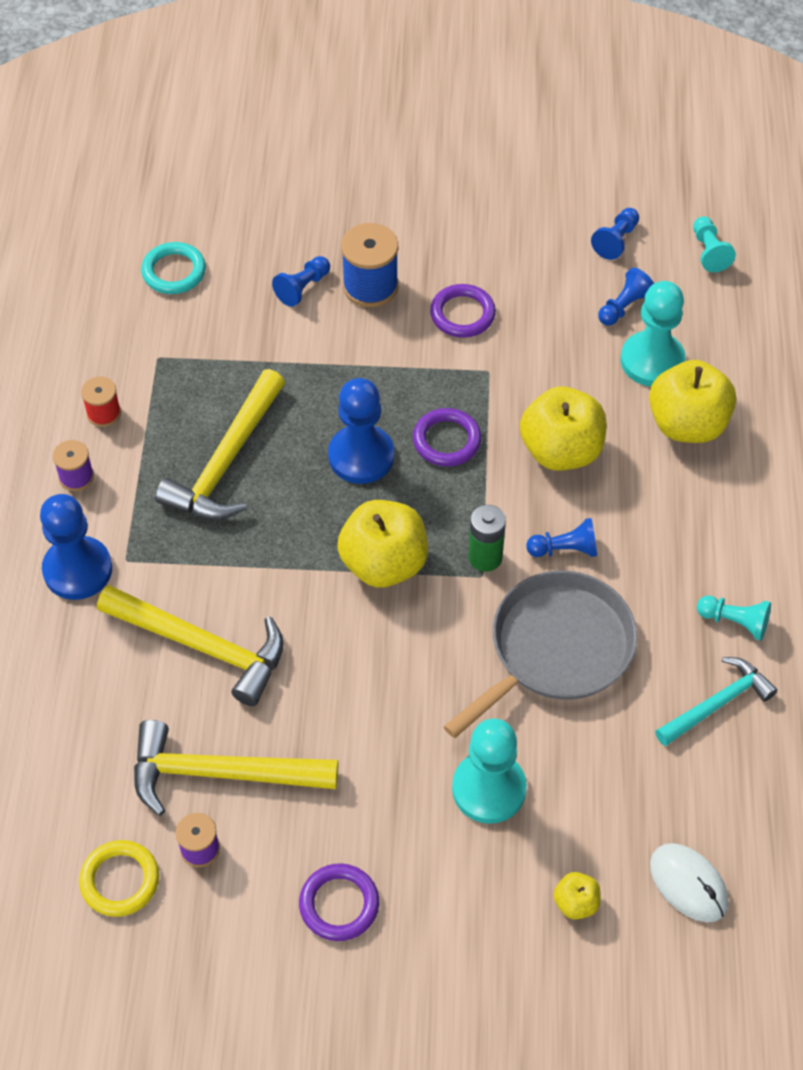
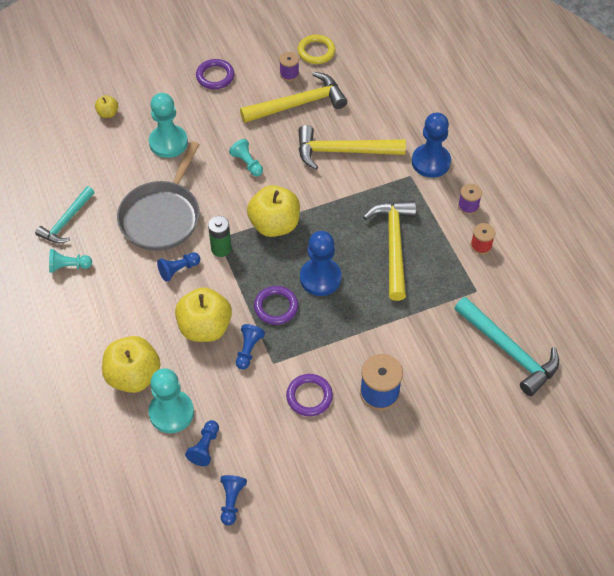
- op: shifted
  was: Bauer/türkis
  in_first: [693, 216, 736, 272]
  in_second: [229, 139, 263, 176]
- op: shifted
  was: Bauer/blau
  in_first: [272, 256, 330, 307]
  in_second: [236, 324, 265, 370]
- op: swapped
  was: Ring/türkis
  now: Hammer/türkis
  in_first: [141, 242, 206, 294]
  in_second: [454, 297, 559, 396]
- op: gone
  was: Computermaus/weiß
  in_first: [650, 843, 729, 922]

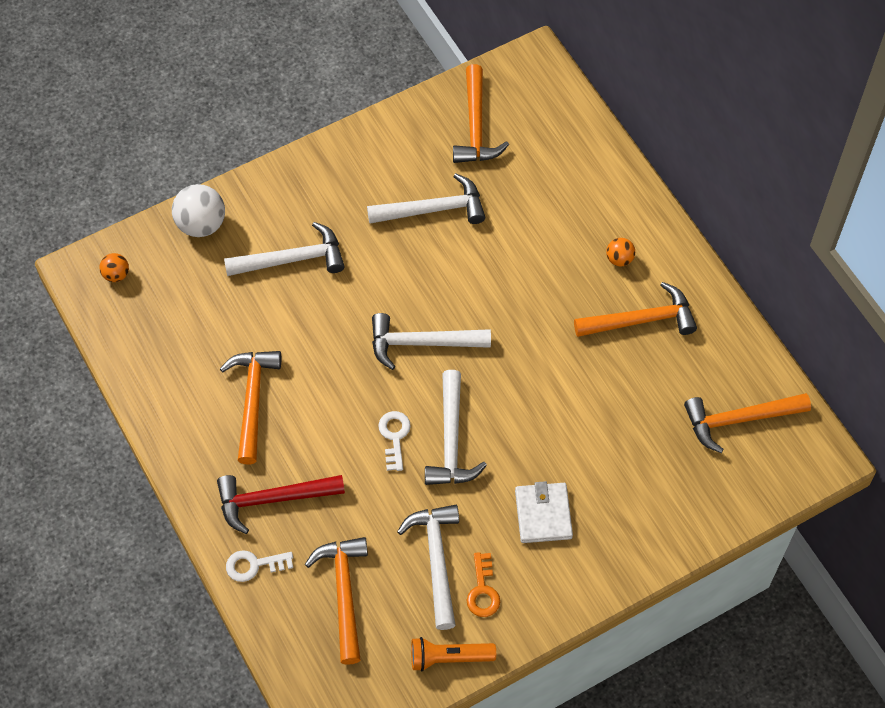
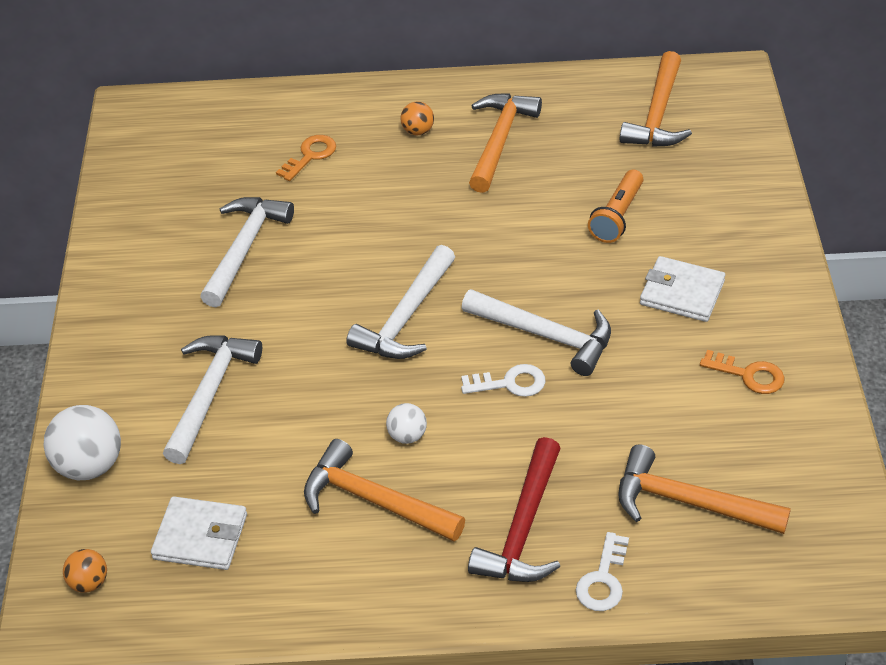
- op: new
  now: Geldbörse/weiß
  in_second: [151, 496, 247, 570]
- op: new
  now: Schlüssel/orange
  in_second: [276, 135, 336, 181]
- op: new
  now: Ball/weiß
  in_second: [386, 403, 427, 444]
- op: rotated
  was: Schlüssel/weiß
  in_first: [378, 411, 411, 471]
  in_second: [461, 364, 546, 397]
  clockwise: 150
- op: shifted
  was: Taschenlampe/orange
  in_first: [411, 637, 496, 671]
  in_second: [588, 170, 643, 243]
- op: gone
  was: Hammer/weiß
  in_first: [397, 505, 459, 630]
- op: gone
  was: Hammer/orange
  in_first: [453, 64, 509, 163]

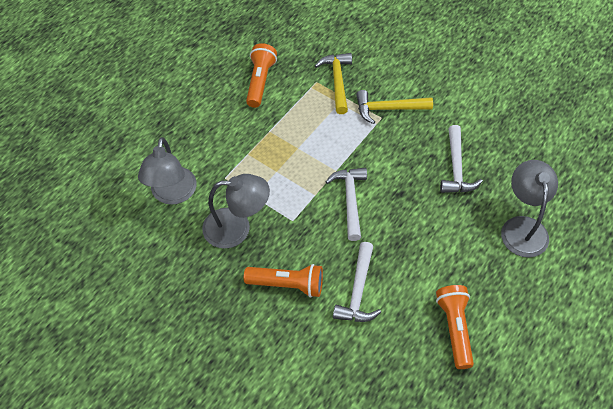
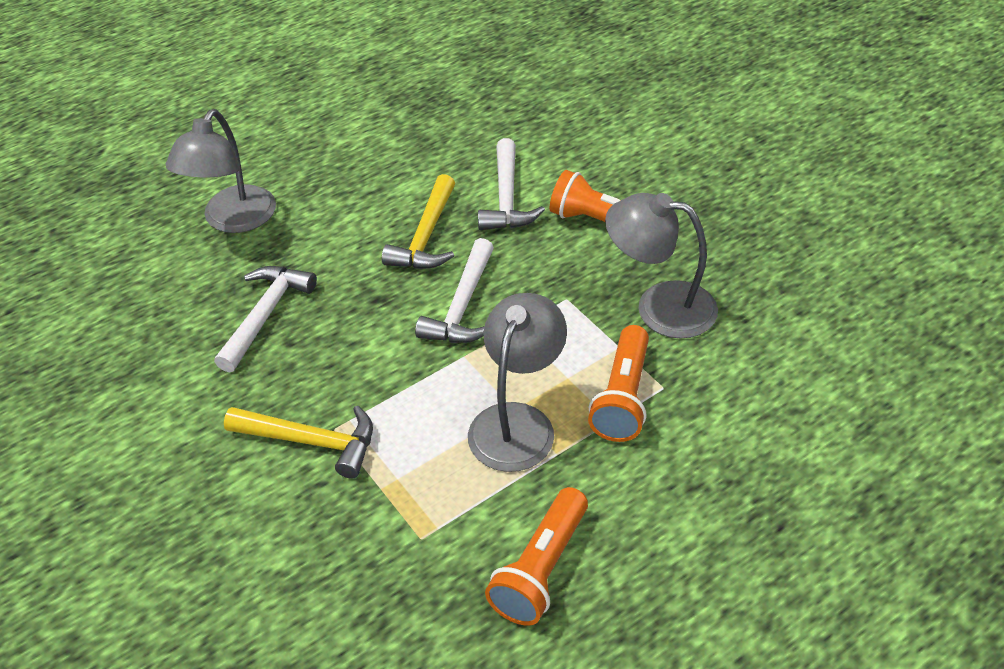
- op: shifted
  was: Hammer/gelb
  in_first: [315, 53, 352, 114]
  in_second: [382, 174, 455, 269]
- op: shifted
  was: Lampe/grau
  in_first: [138, 137, 197, 205]
  in_second: [468, 293, 567, 472]
- op: rotated
  was: Hammer/weiß
  in_first: [333, 242, 381, 322]
  in_second: [478, 138, 545, 230]
  clockwise: 150
- op: shifted
  was: Taschenlampe/orange
  in_first: [436, 285, 474, 369]
  in_second: [588, 325, 649, 442]

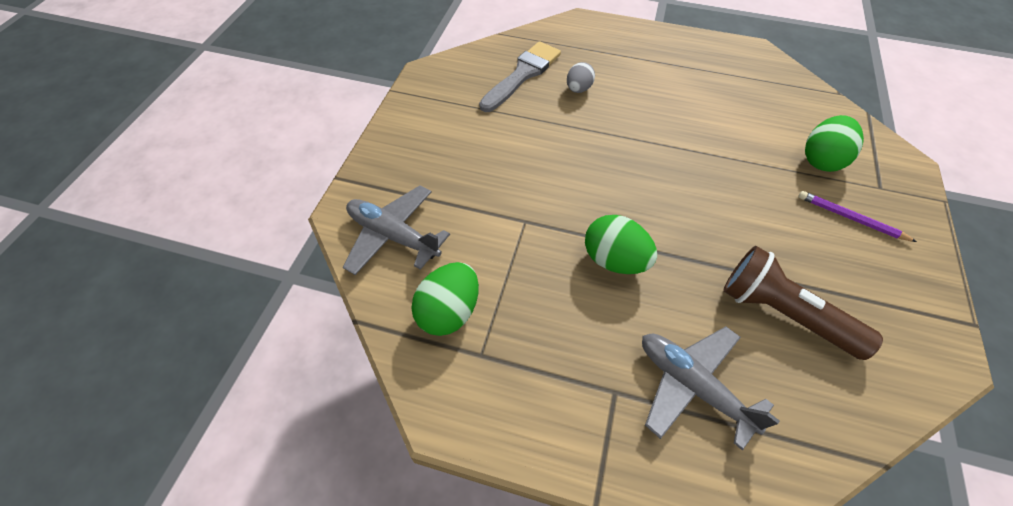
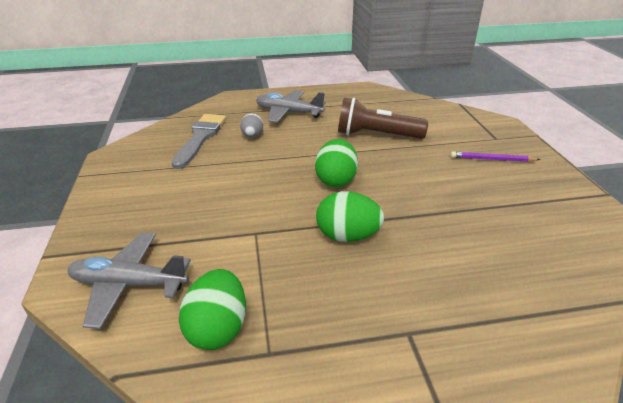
- op: shifted
  was: Flugzeug/grau
  in_first: [642, 326, 780, 450]
  in_second: [256, 90, 326, 123]
- op: shifted
  was: Ei/grün
  in_first: [805, 115, 864, 172]
  in_second: [315, 139, 358, 187]
- op: shifted
  was: Taschenlampe/braun
  in_first: [723, 246, 883, 360]
  in_second: [338, 98, 428, 139]

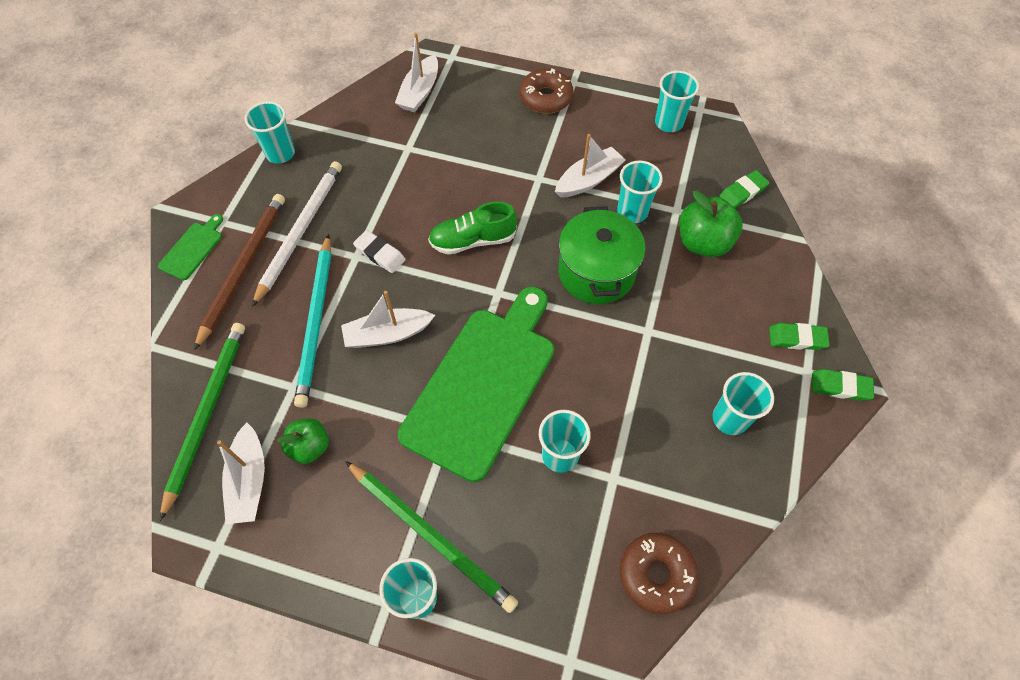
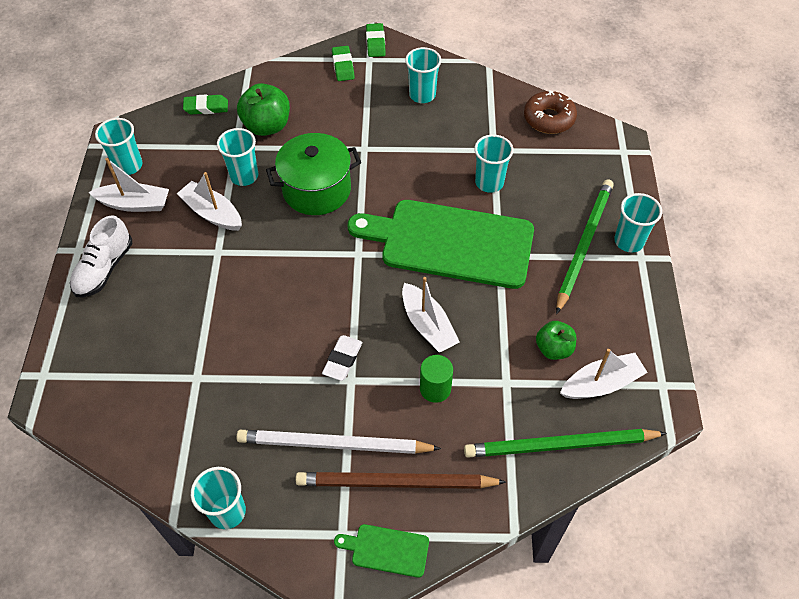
- op: swapped
  was: Donut/braun
  now: Schuh/weiß
  in_first: [519, 69, 574, 113]
  in_second: [70, 215, 132, 298]
- op: shifted
  was: Boot/weiß
  in_first: [395, 33, 438, 112]
  in_second: [88, 158, 169, 212]
- op: rotated
  was: Radiergummi/grün
  in_first: [719, 170, 770, 208]
  in_second: [183, 94, 228, 114]
  clockwise: -45
- op: swapped
  was: Bleistift/türkis
  now: Vollzylinder/grün
  in_first: [294, 234, 331, 408]
  in_second: [420, 355, 453, 403]
- op: gone
  was: Schuh/grün
  in_first: [428, 202, 517, 254]

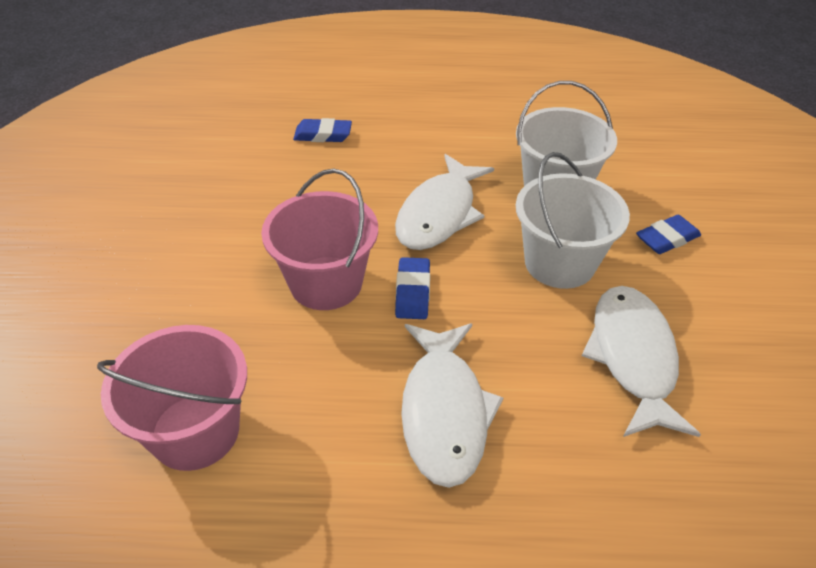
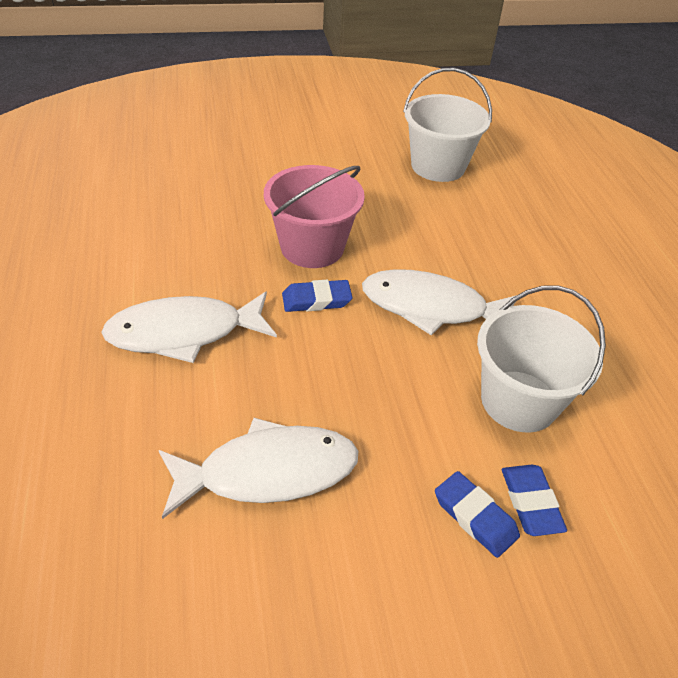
- op: shifted
  was: Eimer/weiß
  in_first: [516, 152, 630, 289]
  in_second: [403, 68, 492, 182]
- op: shifted
  was: Radiergummi/blau
  in_first: [293, 118, 352, 142]
  in_second: [502, 465, 567, 536]
- op: gone
  was: Eimer/rosa
  in_first: [97, 325, 247, 471]

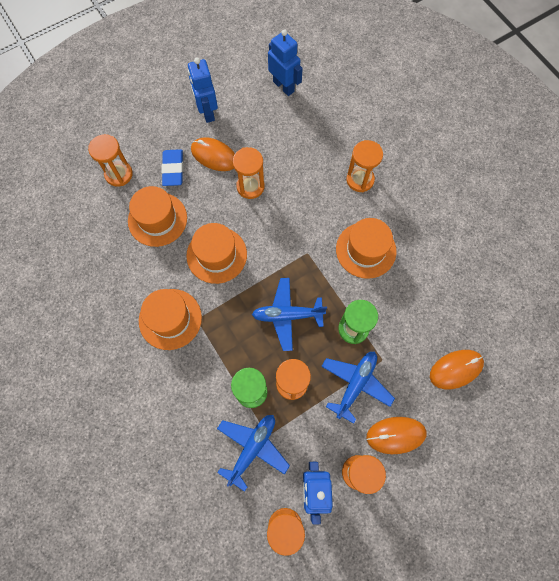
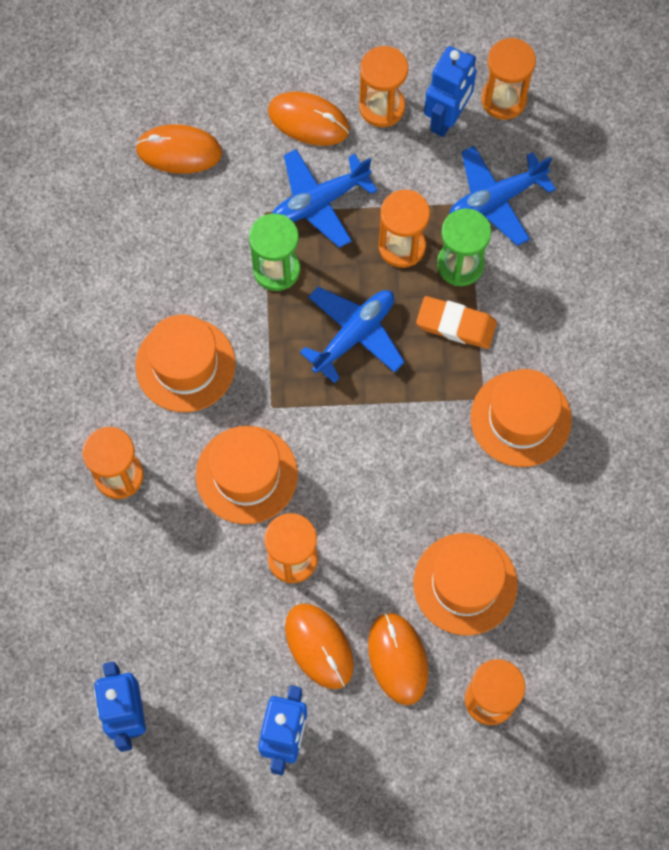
- op: shifted
  was: Hut/orange
  in_first: [186, 223, 247, 284]
  in_second: [196, 426, 298, 524]
- op: rotated
  was: Flugzeug/blau
  in_first: [252, 278, 327, 351]
  in_second: [300, 287, 405, 383]
  clockwise: -75
- op: swapped
  was: Radiergummi/blau
  now: Computermaus/orange
  in_first: [162, 149, 183, 186]
  in_second: [368, 612, 428, 705]
- op: new
  now: Radiergummi/orange
  in_second: [416, 296, 497, 349]

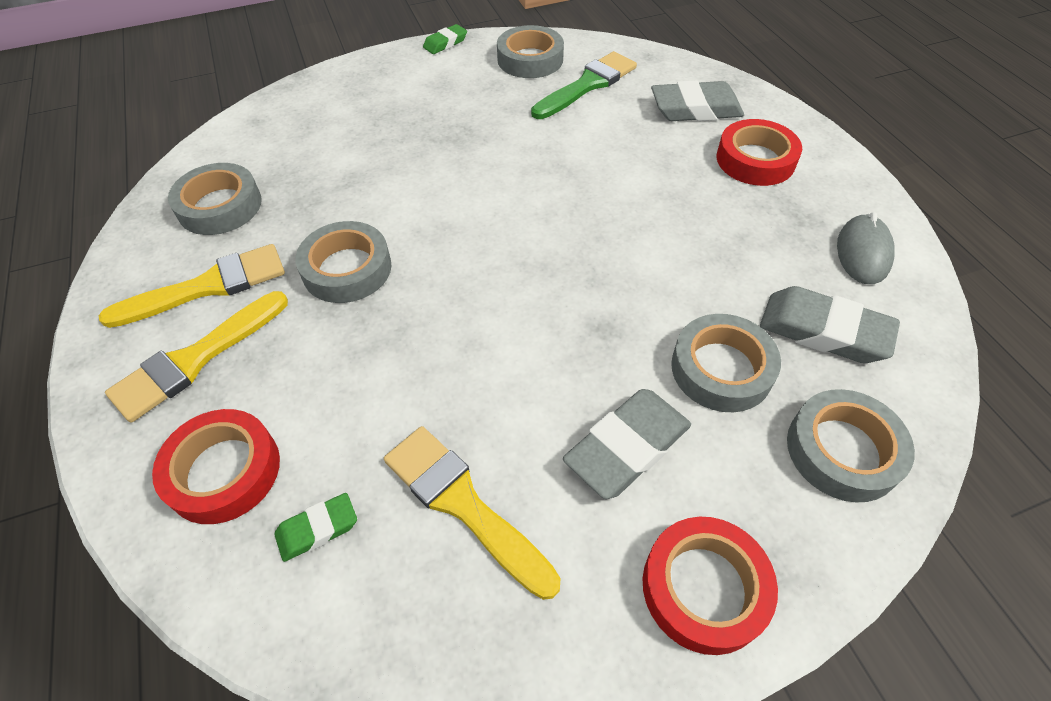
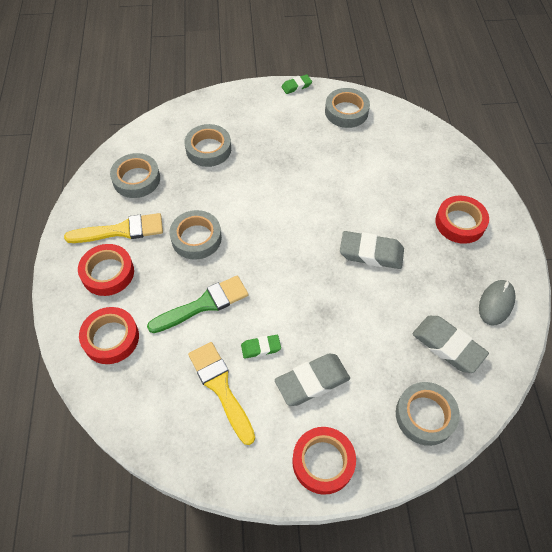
- op: swapped
  was: Pinsel/gelb
  now: Klebeband/rot
  in_first: [105, 291, 288, 423]
  in_second: [78, 244, 134, 296]
- op: shifted
  was: Pinsel/grün
  in_first: [531, 51, 637, 119]
  in_second: [147, 276, 248, 333]
- op: shifted
  was: Klebeband/grau
  in_first: [671, 314, 781, 412]
  in_second: [184, 124, 231, 167]
- op: shifted
  was: Radiergummi/grün
  in_first: [275, 493, 357, 562]
  in_second: [241, 335, 281, 359]
- op: shifted
  was: Radiergummi/grau
  in_first: [651, 80, 744, 121]
  in_second: [340, 231, 404, 269]

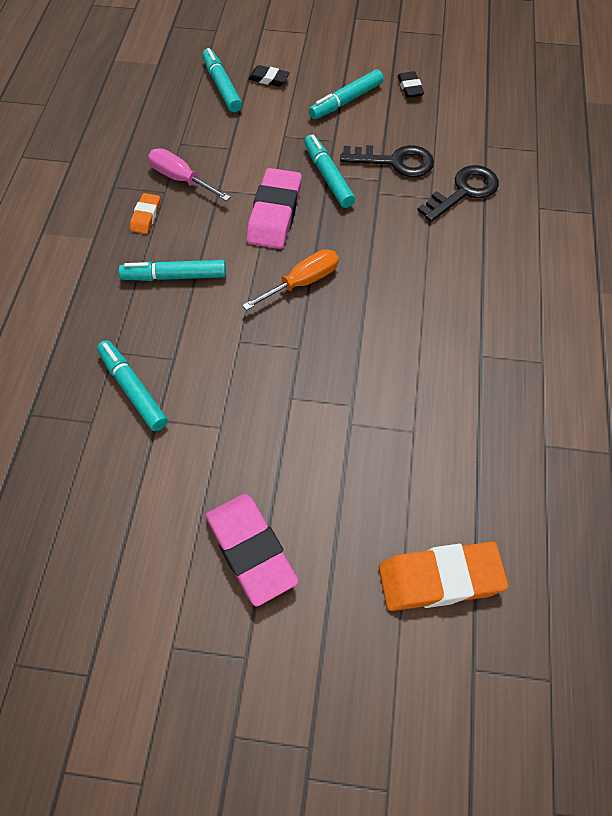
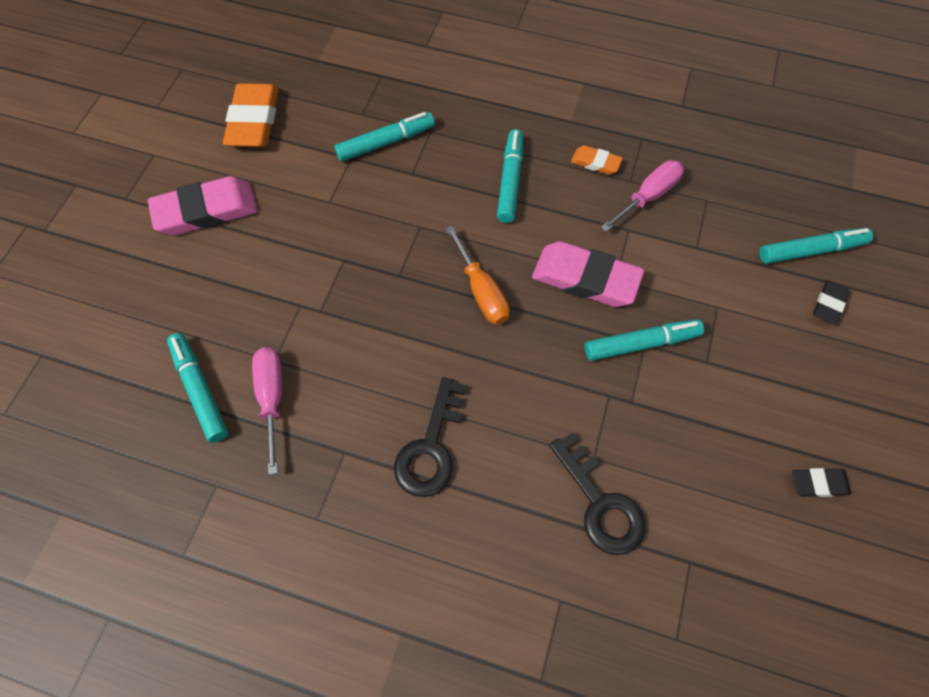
- op: shifted
  was: Filzstift/türkis
  in_first: [309, 69, 384, 119]
  in_second: [167, 333, 228, 443]
- op: shifted
  was: Radiergummi/orange
  in_first: [379, 542, 508, 611]
  in_second: [223, 83, 278, 147]
- op: new
  now: Schraubenzieher/rosa
  in_second: [252, 347, 282, 475]
- op: shifted
  was: Schlüssel/schwarz
  in_first: [340, 145, 434, 177]
  in_second: [394, 377, 467, 497]

